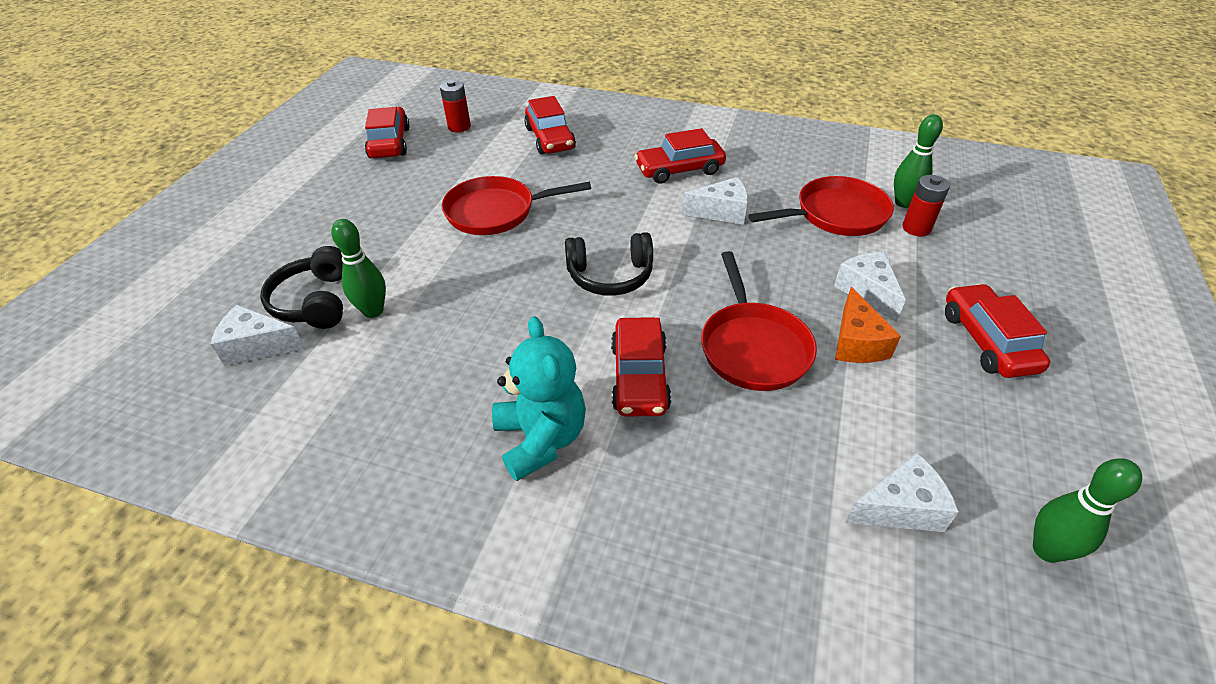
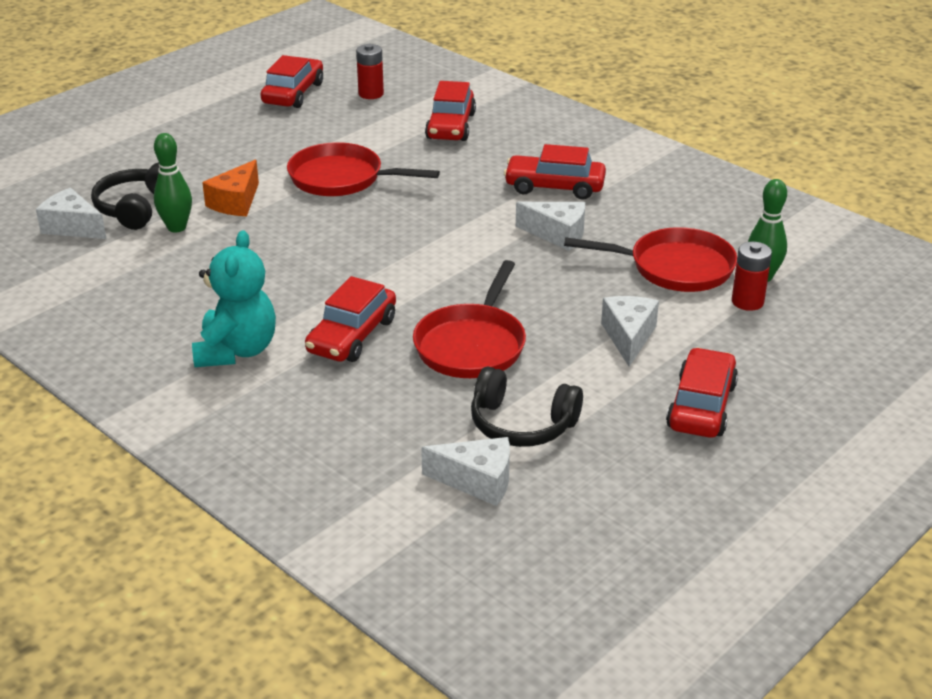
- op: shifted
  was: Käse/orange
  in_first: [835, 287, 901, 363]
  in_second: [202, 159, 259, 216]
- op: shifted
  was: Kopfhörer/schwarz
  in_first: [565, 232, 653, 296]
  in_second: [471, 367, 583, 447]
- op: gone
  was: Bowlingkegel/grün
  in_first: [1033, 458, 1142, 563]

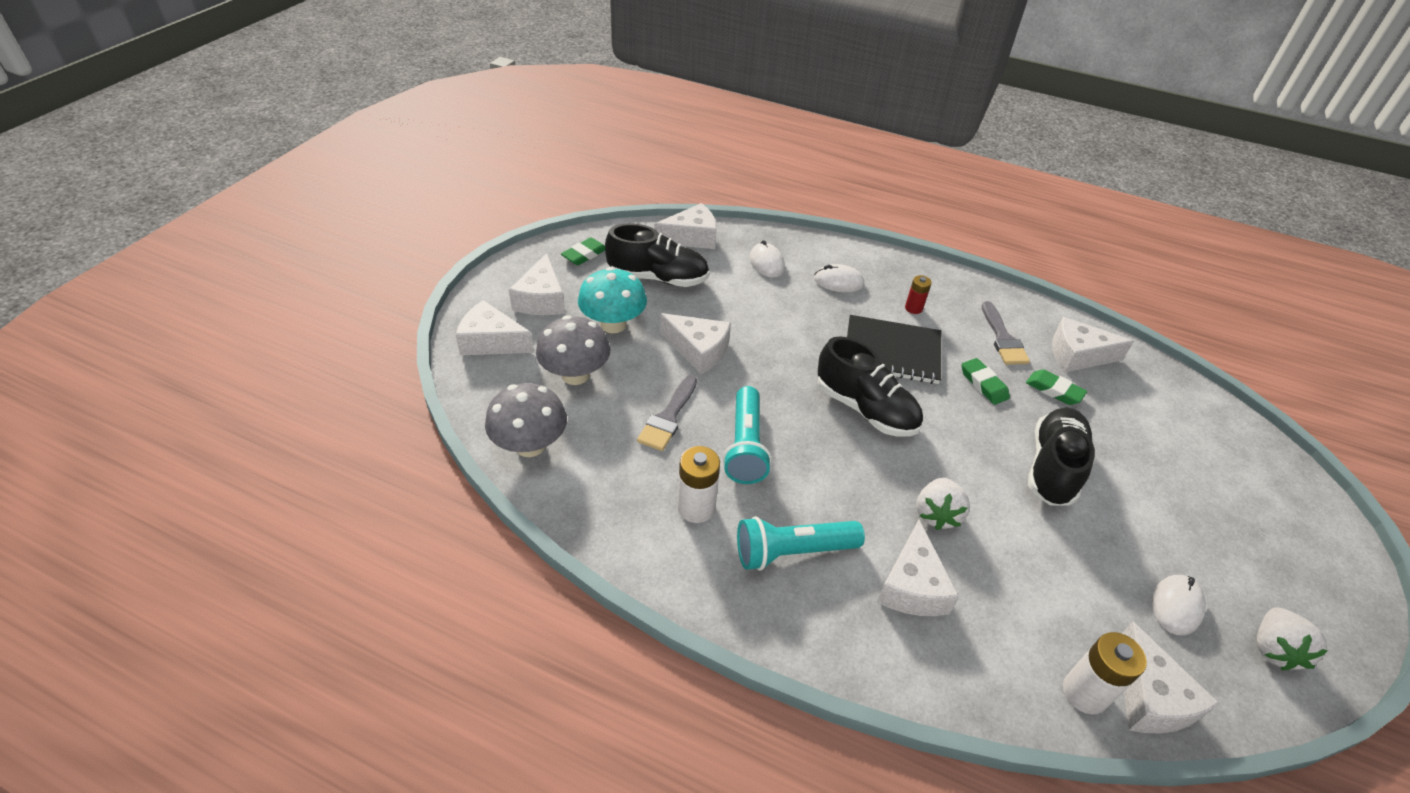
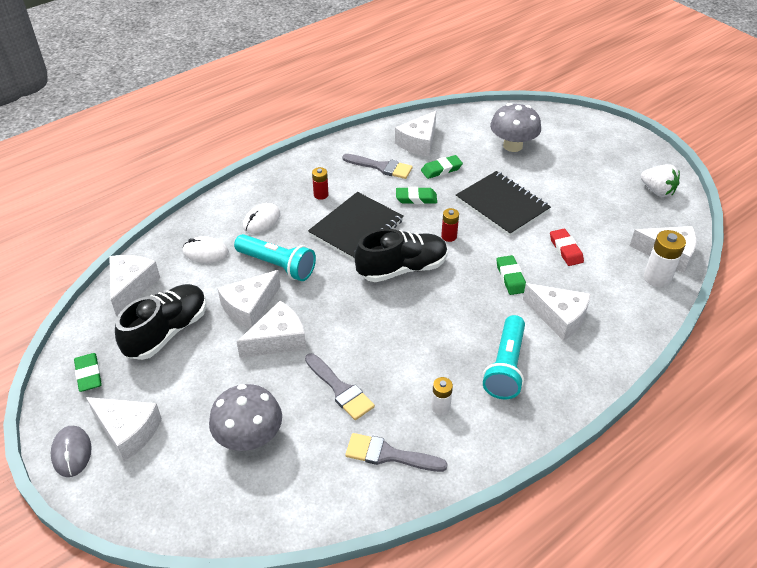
- op: new
  now: Computermaus/grau
  in_second: [51, 426, 92, 477]
- op: shifted
  was: Käse/weiß
  in_first: [456, 300, 534, 355]
  in_second: [218, 270, 281, 329]
- op: shifted
  was: Taschenlampe/türkis
  in_first: [723, 386, 772, 484]
  in_second: [234, 234, 316, 281]
- op: new
  now: Pinsel/grau
  in_second: [345, 433, 448, 472]
- op: scaled
  was: Batterie/weiß
  in_first: [678, 446, 720, 523]
  in_second: [431, 377, 453, 415]
  ratio: 0.61
- op: new
  now: Batterie/rot
  in_second: [441, 208, 459, 242]
- op: swapped
  was: Schuh/schwarz
  now: Notizbuch/schwarz
  in_first: [1028, 407, 1095, 505]
  in_second: [456, 171, 551, 236]
- op: shifted
  was: Pilz/grau
  in_first: [485, 383, 567, 457]
  in_second: [490, 103, 541, 152]
- op: swapped
  was: Erdbeere/weiß
  now: Radiergummi/grün
  in_first: [917, 477, 970, 530]
  in_second: [497, 255, 526, 295]
- op: new
  now: Radiergummi/rot
  in_second: [550, 229, 584, 266]
- op: gone
  was: Pilz/türkis
  in_first: [578, 267, 647, 333]
- op: gone
  was: Computermaus/weiß
  in_first: [1152, 575, 1206, 636]

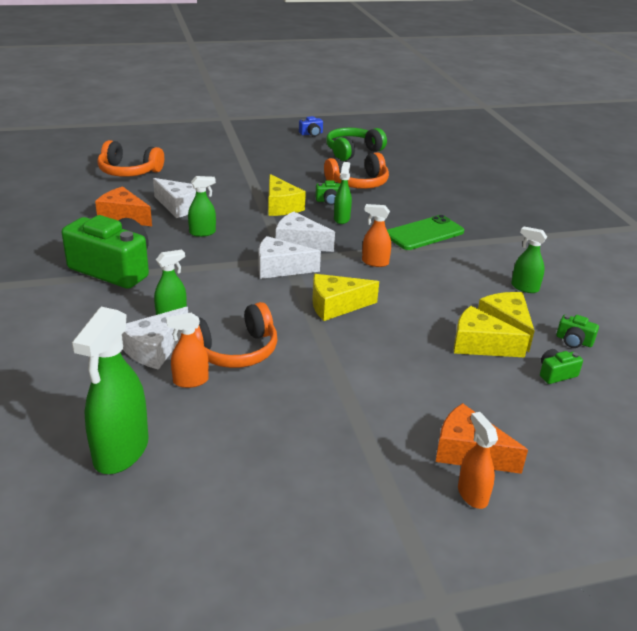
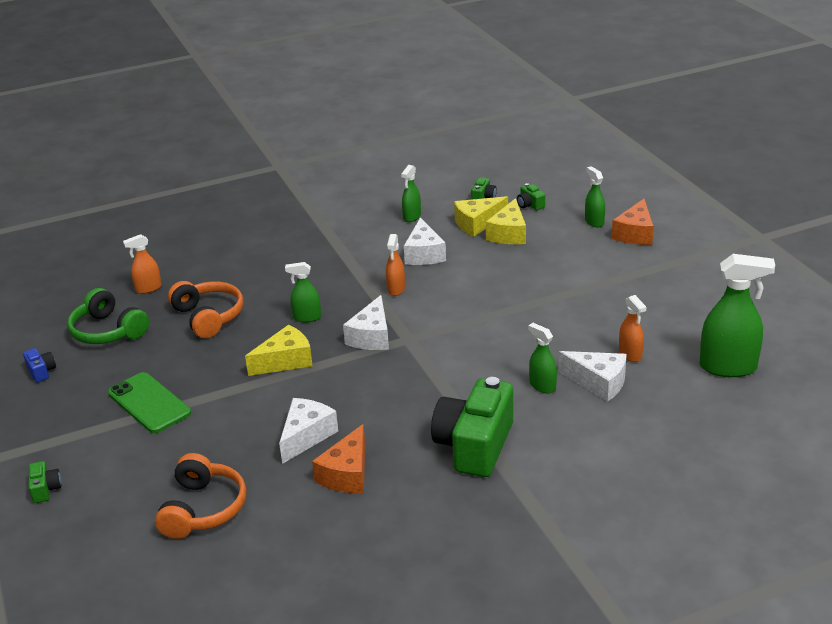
- op: shifted
  was: Kamera/grün
  in_first: [315, 181, 341, 205]
  in_second: [29, 461, 62, 503]
- op: shifted
  was: Handy/grün
  in_first: [387, 215, 464, 250]
  in_second: [108, 372, 191, 433]
- op: shifted
  was: Sprühflasche/orange
  in_first: [458, 412, 498, 509]
  in_second: [123, 234, 162, 294]
- op: shifted
  was: Käse/weiß
  in_first: [259, 236, 321, 279]
  in_second: [404, 218, 446, 265]
- op: shifted
  was: Sprühflasche/grün
  in_first: [188, 176, 216, 237]
  in_second: [585, 166, 605, 227]
- op: gone
  was: Kopfhörer/orange
  in_first: [195, 302, 277, 368]
- op: gone
  was: Käse/gelb
  in_first: [312, 274, 379, 321]

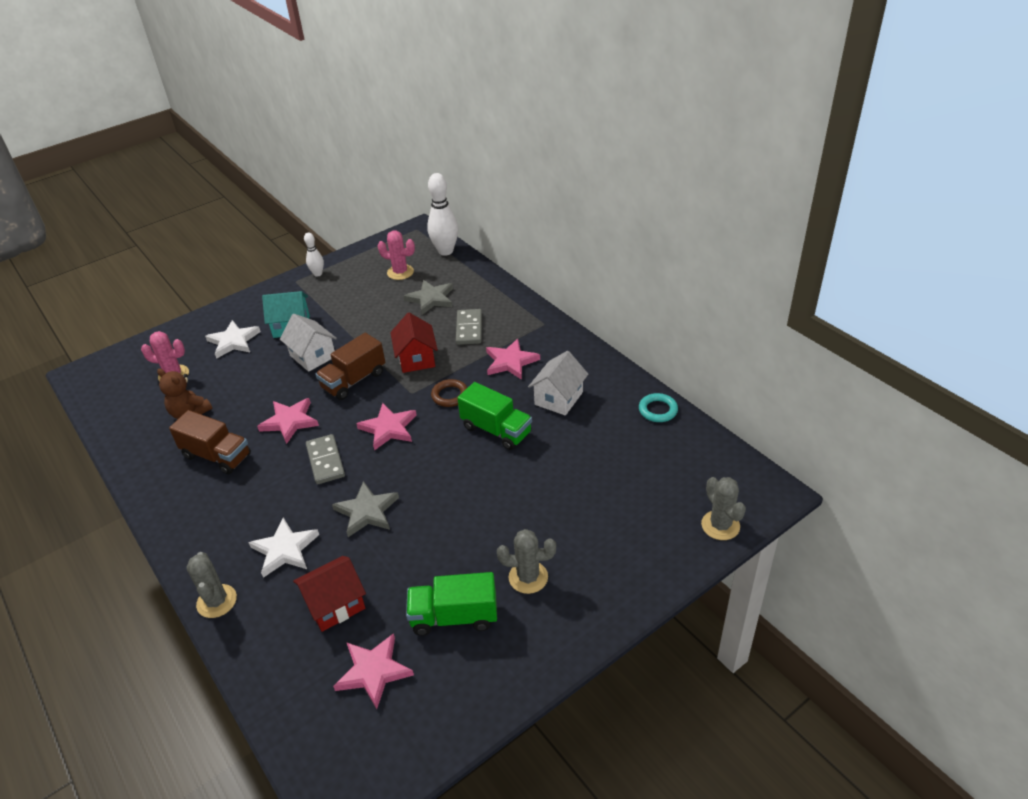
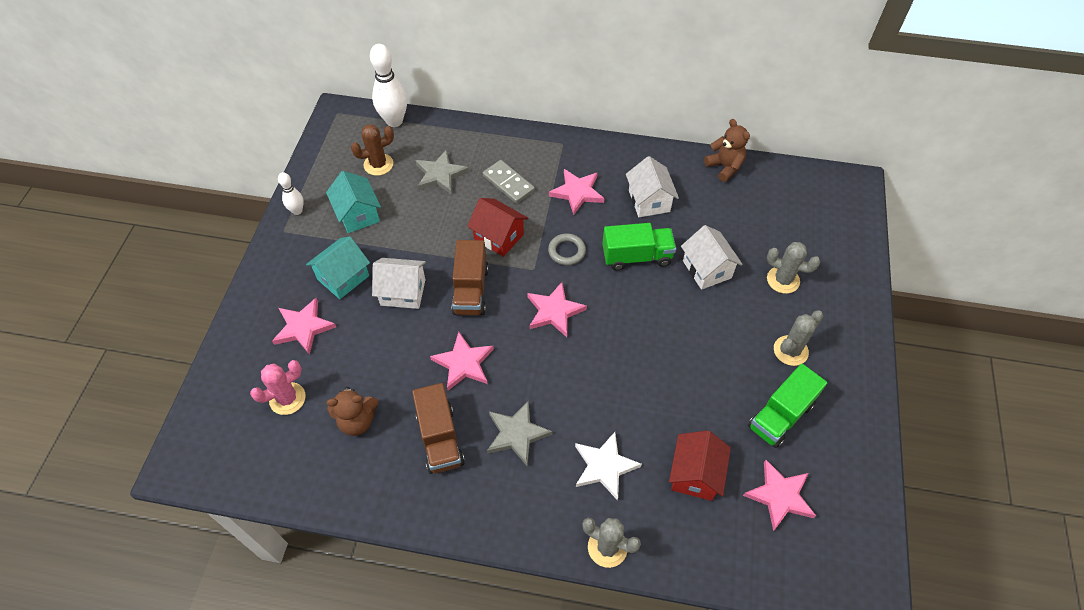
- op: repainted
  was: Stern/weiß
  now: Stern/rosa
  in_first: [205, 320, 261, 359]
  in_second: [272, 298, 336, 355]
- op: new
  now: Haus/türkis
  in_second: [326, 171, 381, 233]
- op: repainted
  was: Kaktus/rosa
  now: Kaktus/braun
  in_first: [378, 230, 415, 280]
  in_second: [351, 124, 394, 176]
- op: rotated
  was: Lastwagen/braun
  in_first: [169, 410, 251, 474]
  in_second: [412, 383, 465, 474]
  clockwise: 90
- op: shifted
  was: Stern/grau
  in_first: [332, 481, 399, 537]
  in_second: [487, 400, 553, 466]
- op: repainted
  was: Ring/braun
  now: Ring/grau
  in_first: [431, 379, 468, 407]
  in_second: [548, 234, 586, 265]
- op: new
  now: Haus/weiß
  in_second: [681, 225, 743, 290]
- op: swapped
  was: Ring/türkis
  now: Teddybär/braun
  in_first: [639, 393, 678, 422]
  in_second: [704, 119, 750, 182]
- op: shifted
  was: Kaktus/grau
  in_first: [701, 477, 746, 540]
  in_second: [767, 242, 820, 294]
- op: gone
  was: Dominostein/grau
  in_first: [306, 434, 345, 484]

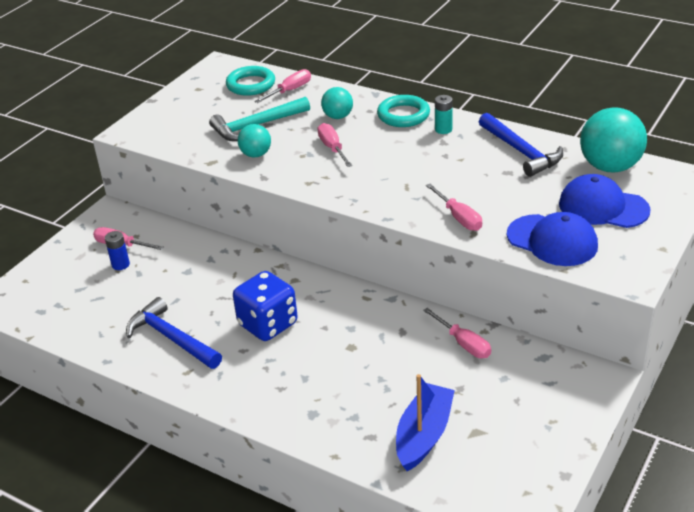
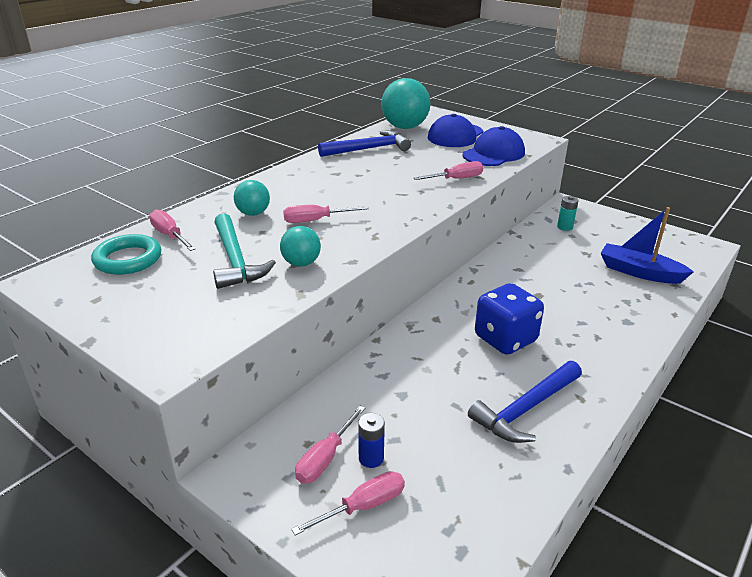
- op: shifted
  was: Schraubenzieher/rosa
  in_first: [423, 308, 491, 358]
  in_second: [291, 471, 405, 535]
- op: shifted
  was: Batterie/türkis
  in_first: [435, 95, 453, 134]
  in_second: [557, 196, 578, 231]
- op: gone
  was: Ring/türkis
  in_first: [377, 95, 430, 127]

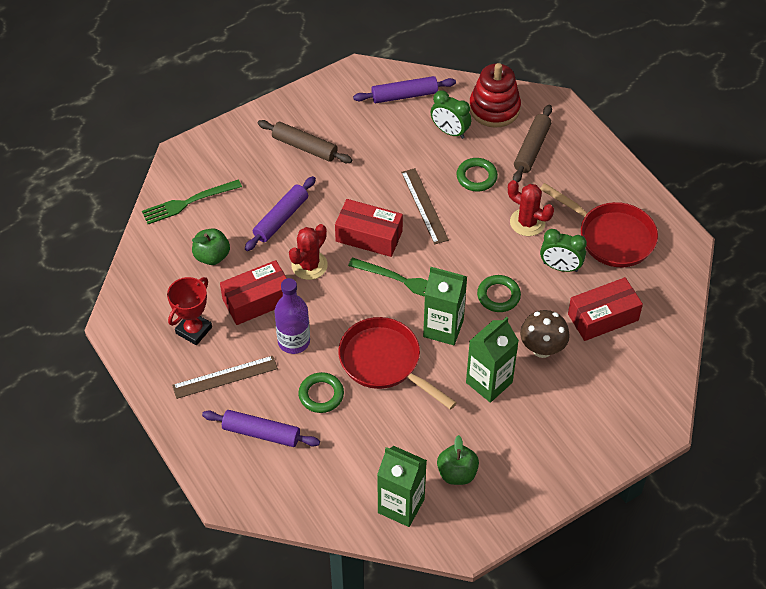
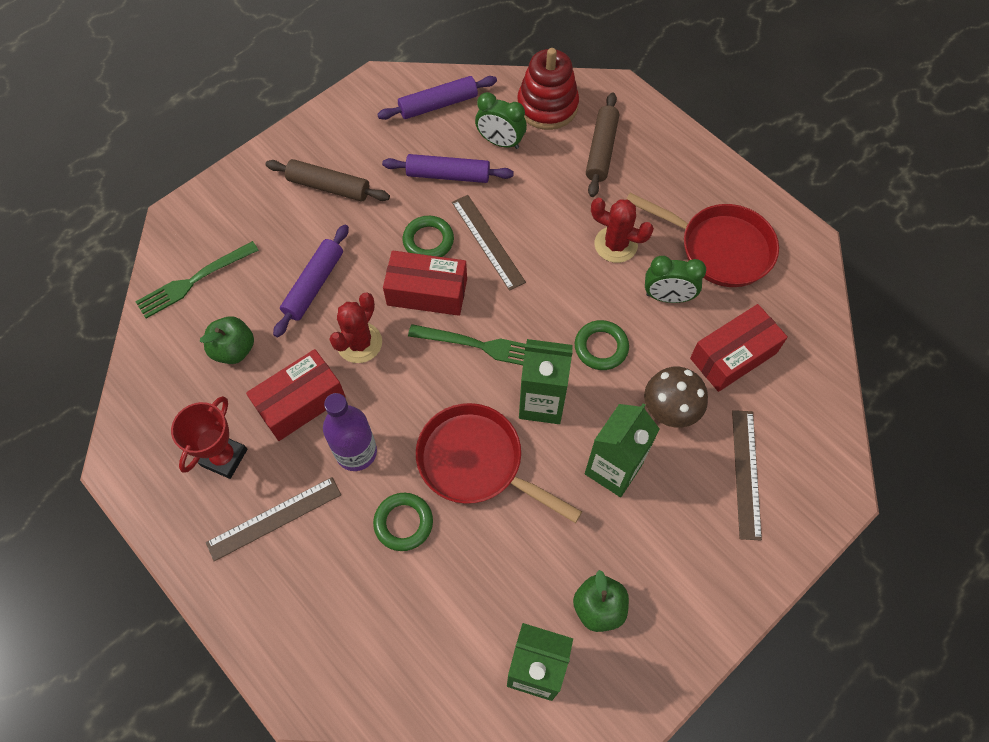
- op: shifted
  was: Nudelholz/lila
  in_first: [202, 410, 320, 447]
  in_second: [382, 154, 514, 183]
- op: shifted
  was: Ring/grün
  in_first: [457, 158, 498, 192]
  in_second: [403, 216, 454, 257]
- op: new
  now: Lineal/braun
  in_second: [732, 410, 762, 541]

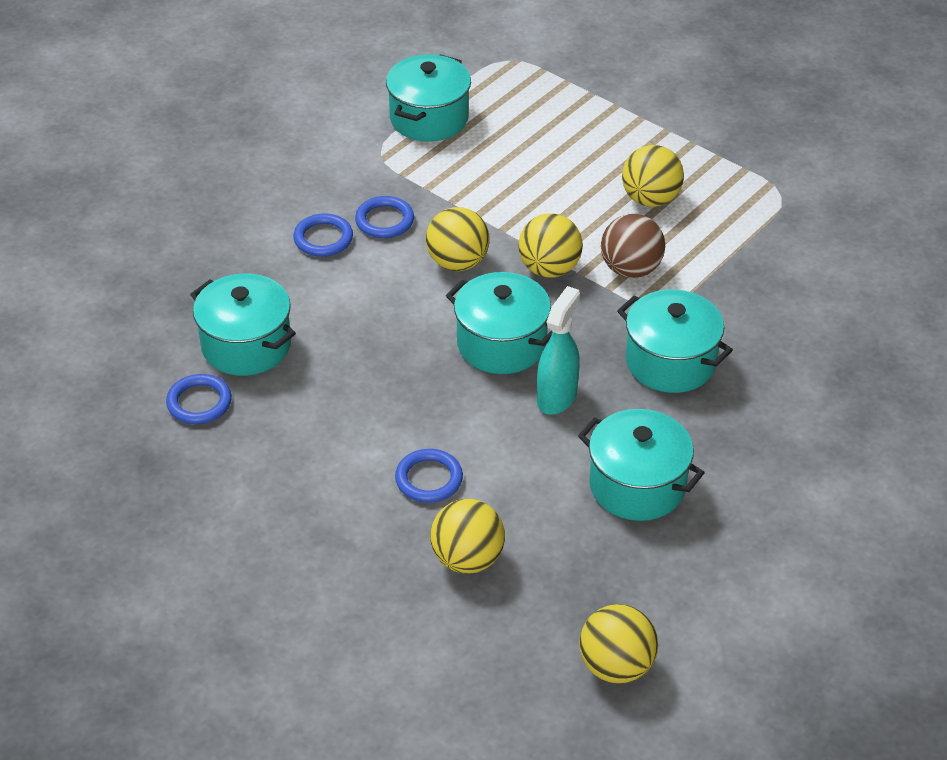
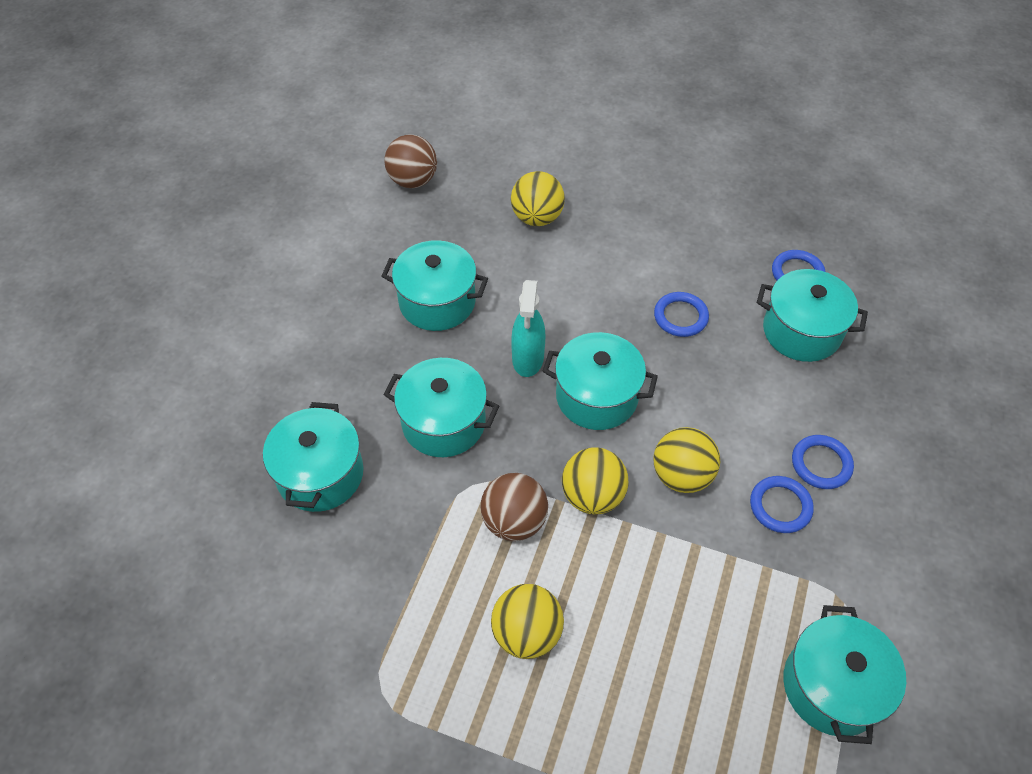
- op: new
  now: Kochtopf/türkis
  in_second: [263, 402, 363, 512]
- op: repainted
  was: Ball/gelb
  now: Ball/braun
  in_first: [579, 604, 658, 684]
  in_second: [384, 135, 437, 188]
- op: shifted
  was: Ring/blau
  in_first: [395, 449, 463, 503]
  in_second: [654, 292, 709, 337]

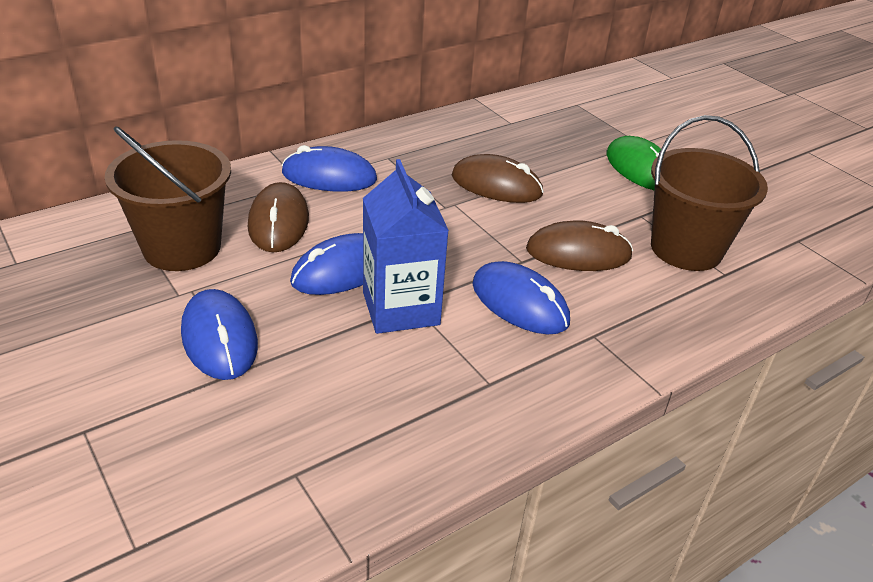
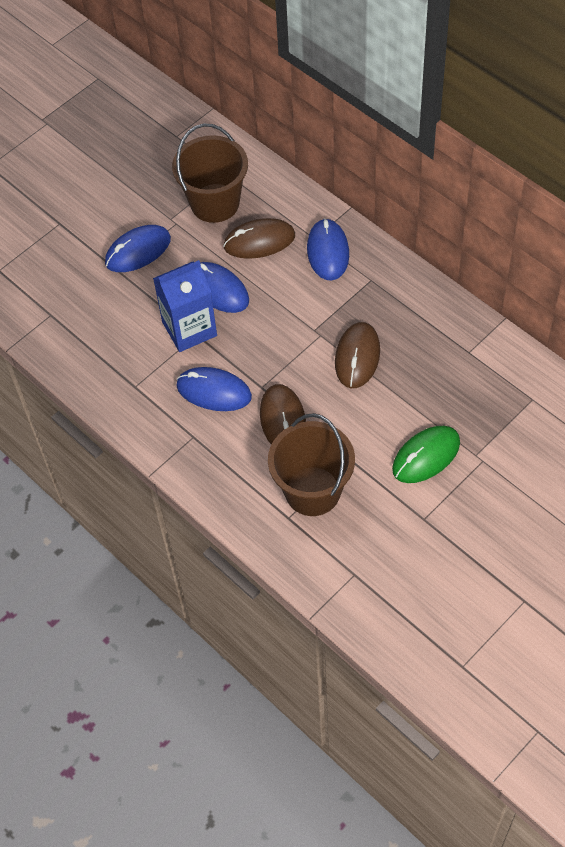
- op: rotated
  was: Computermaus/blau
  in_first: [472, 261, 570, 334]
  in_second: [176, 367, 252, 411]
  clockwise: 75

